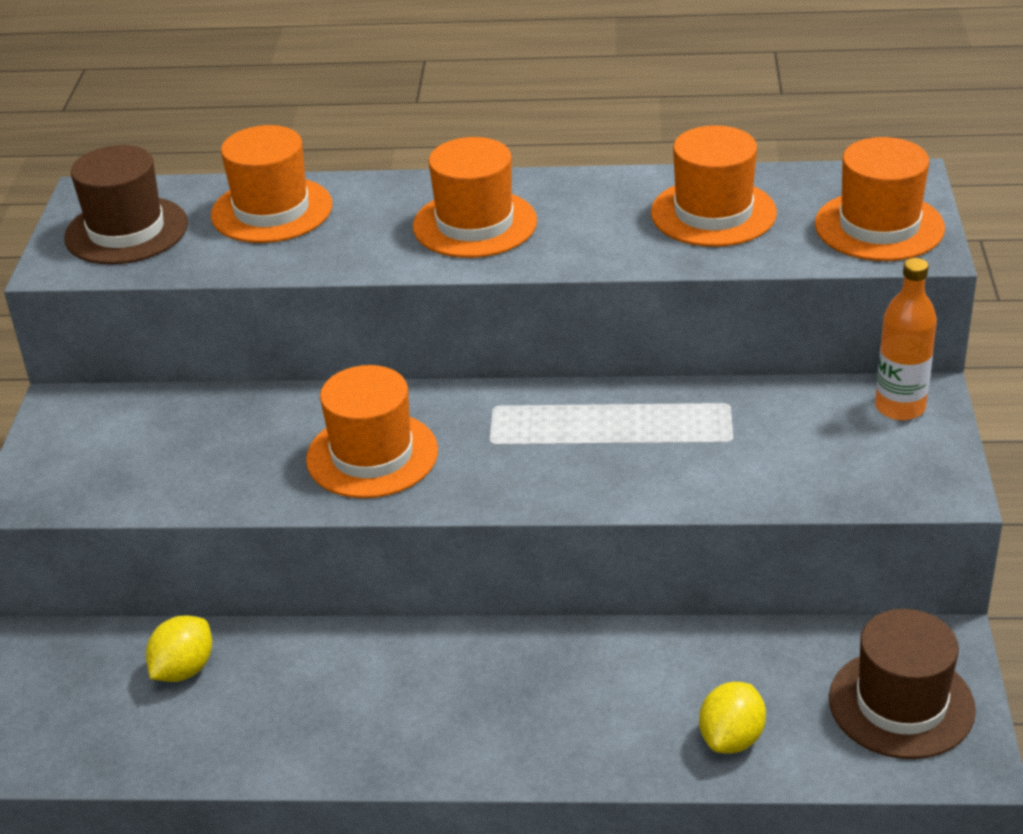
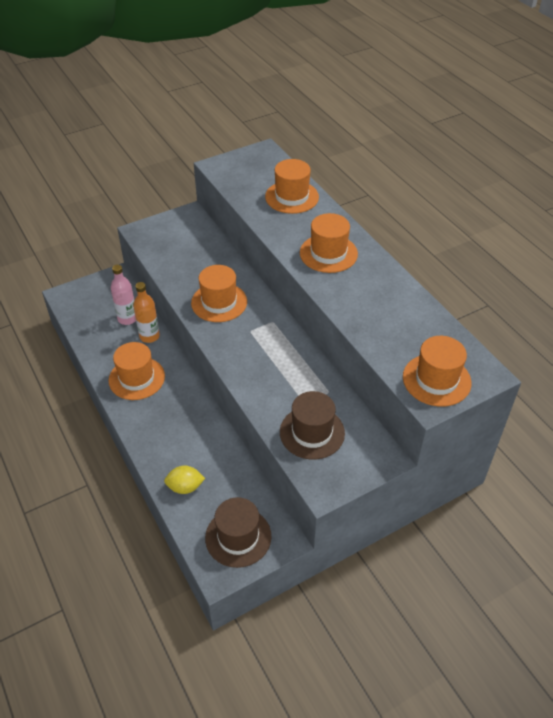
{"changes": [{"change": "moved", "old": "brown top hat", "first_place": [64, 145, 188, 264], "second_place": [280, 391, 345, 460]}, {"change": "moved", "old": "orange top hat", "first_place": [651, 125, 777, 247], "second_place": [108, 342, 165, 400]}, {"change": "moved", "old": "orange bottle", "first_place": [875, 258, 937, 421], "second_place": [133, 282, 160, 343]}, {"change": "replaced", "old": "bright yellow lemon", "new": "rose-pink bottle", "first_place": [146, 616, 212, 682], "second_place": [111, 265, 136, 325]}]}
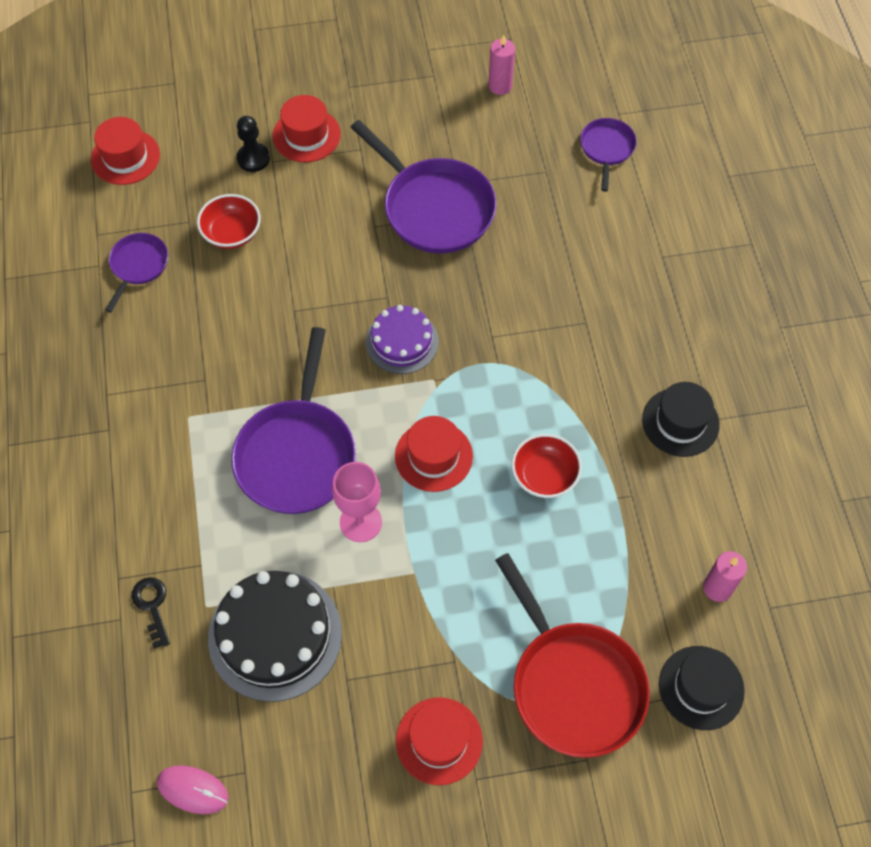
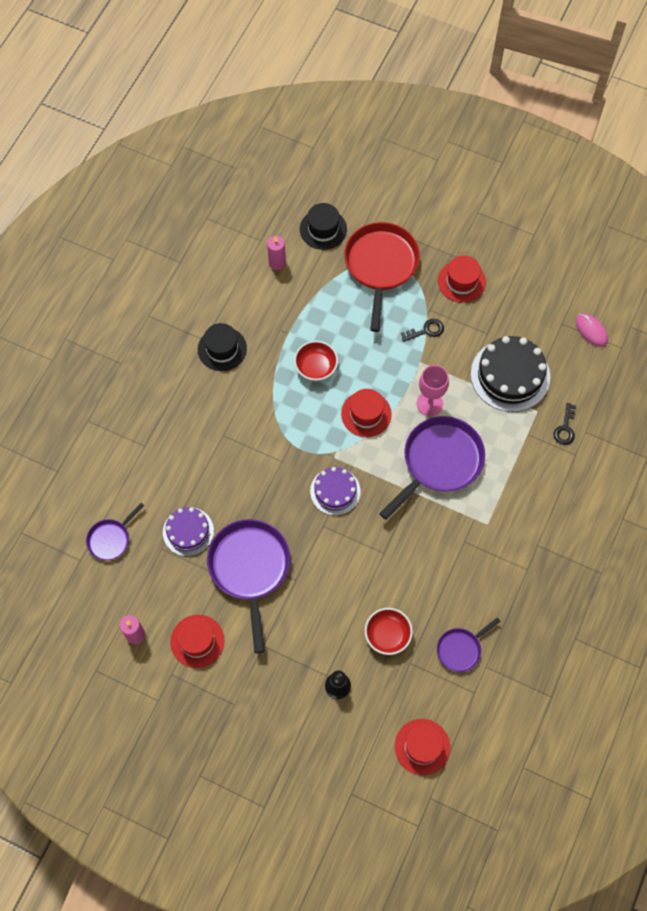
{"changes": [{"change": "added", "new": "purple cake", "second_place": [163, 507, 214, 556]}, {"change": "added", "new": "jet-black latchkey", "second_place": [401, 319, 444, 342]}, {"change": "moved", "old": "scarlet top hat", "first_place": [272, 95, 341, 162], "second_place": [170, 615, 224, 668]}]}
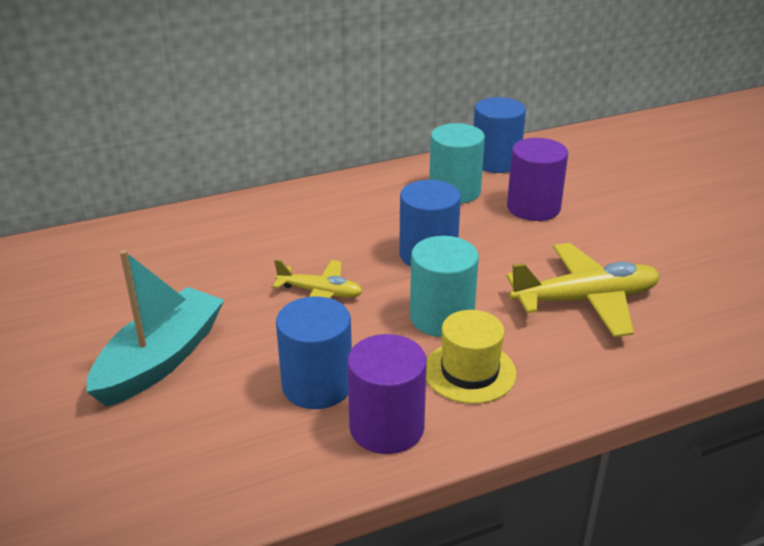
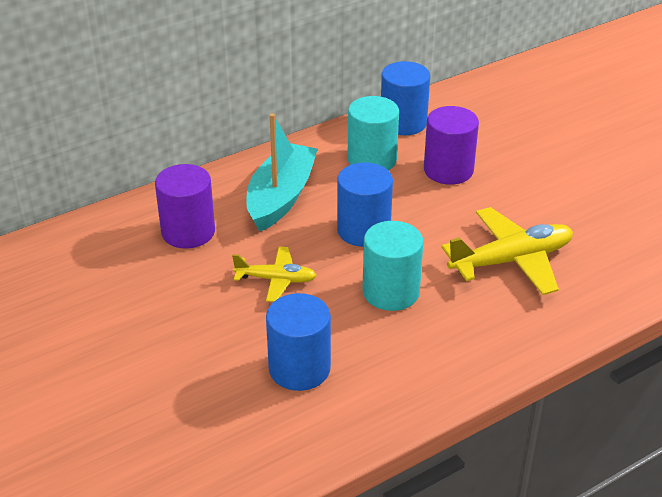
{"changes": [{"change": "removed", "old": "bright yellow top hat", "first_place": [426, 310, 517, 404]}, {"change": "moved", "old": "teal sailboat", "first_place": [86, 250, 224, 407], "second_place": [246, 113, 318, 232]}, {"change": "moved", "old": "purple cylinder shape", "first_place": [347, 334, 427, 454], "second_place": [155, 164, 215, 248]}]}
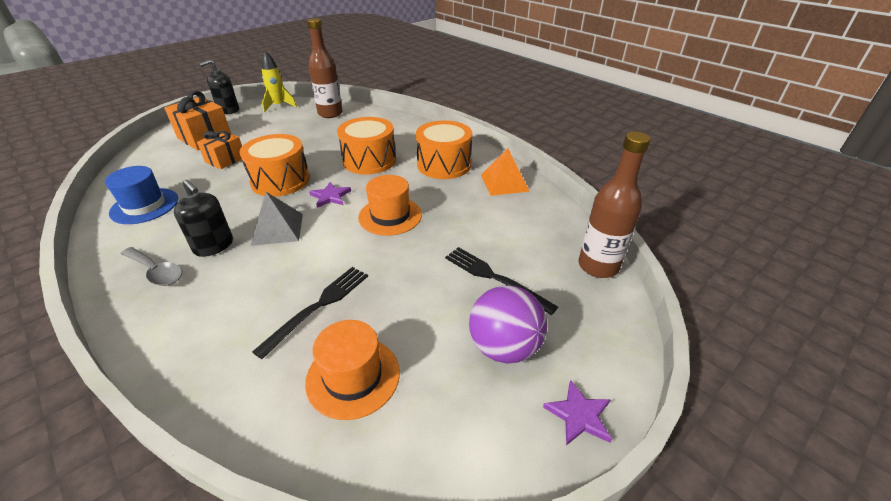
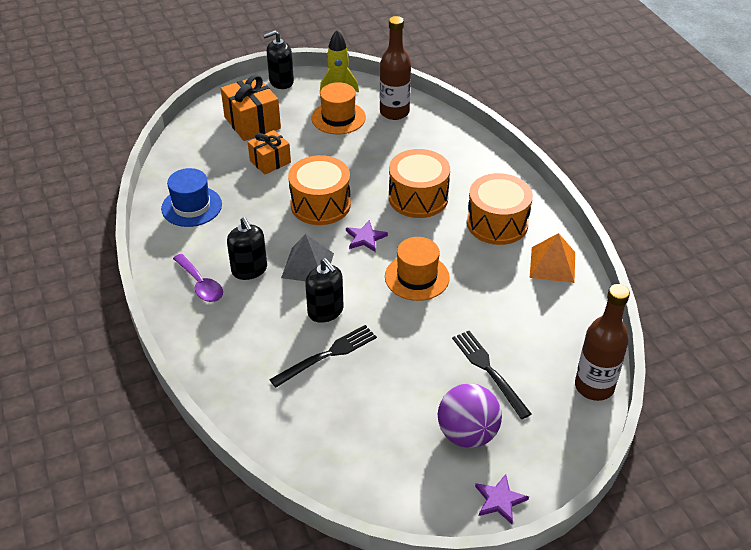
{"changes": [{"change": "added", "new": "jet-black pump bottle", "second_place": [305, 258, 343, 323]}, {"change": "moved", "old": "orange top hat", "first_place": [305, 320, 400, 420], "second_place": [311, 82, 366, 134]}, {"change": "recoloured", "old": "grey spoon", "new": "purple spoon", "first_place": [121, 247, 182, 286], "second_place": [173, 254, 223, 302]}]}
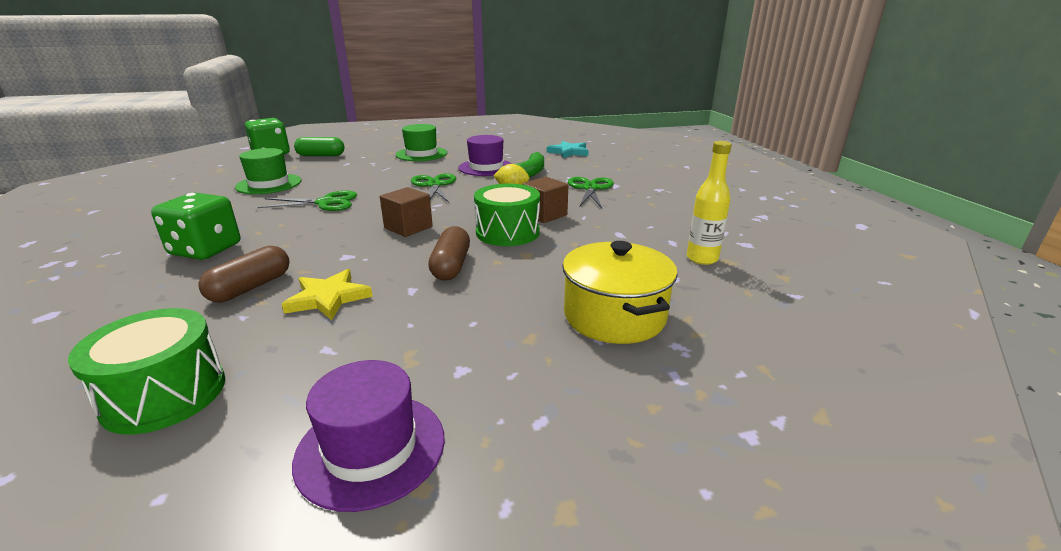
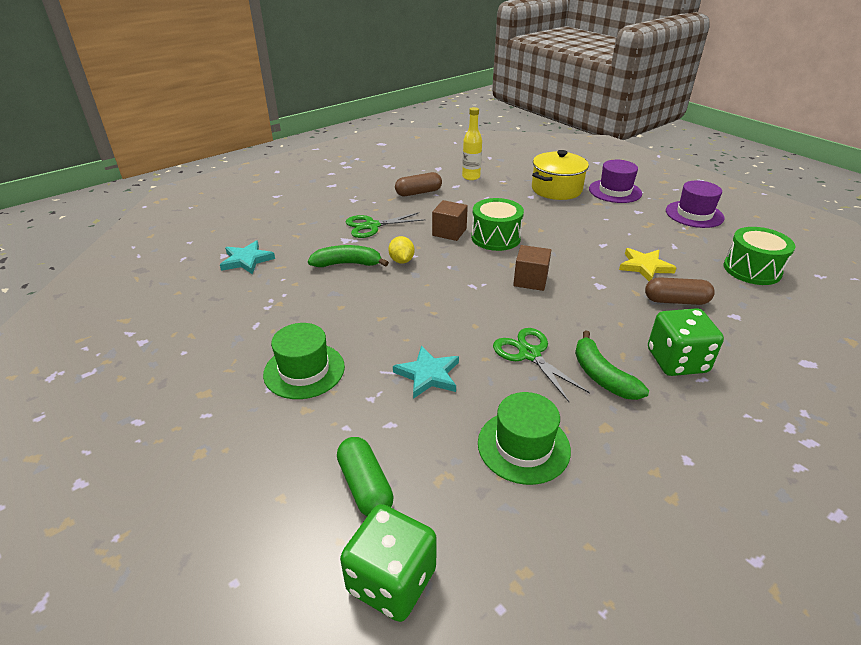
{"changes": [{"change": "removed", "old": "green pair of scissors", "first_place": [411, 173, 456, 203]}, {"change": "added", "new": "teal star shape", "second_place": [393, 346, 459, 399]}, {"change": "added", "new": "green banana", "second_place": [575, 330, 649, 400]}, {"change": "moved", "old": "brown pill", "first_place": [428, 226, 470, 280], "second_place": [395, 172, 442, 196]}, {"change": "moved", "old": "purple top hat", "first_place": [458, 135, 512, 176], "second_place": [589, 160, 642, 203]}]}
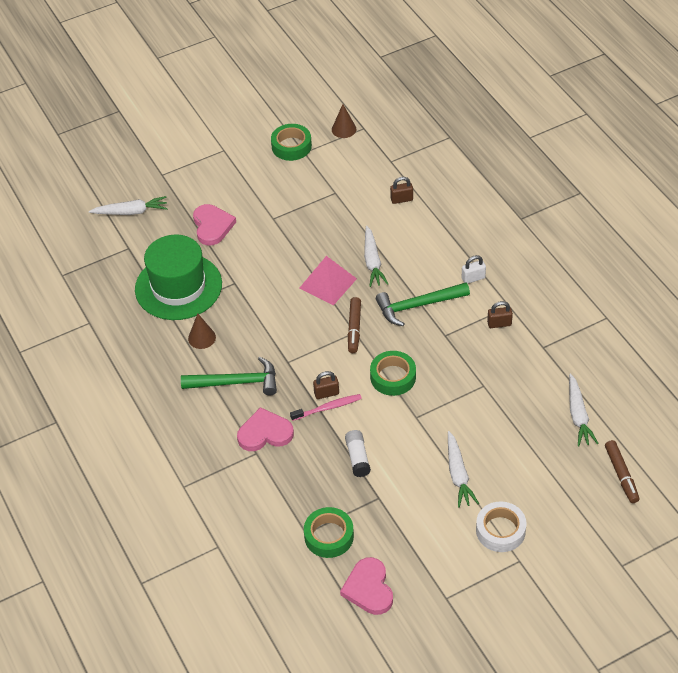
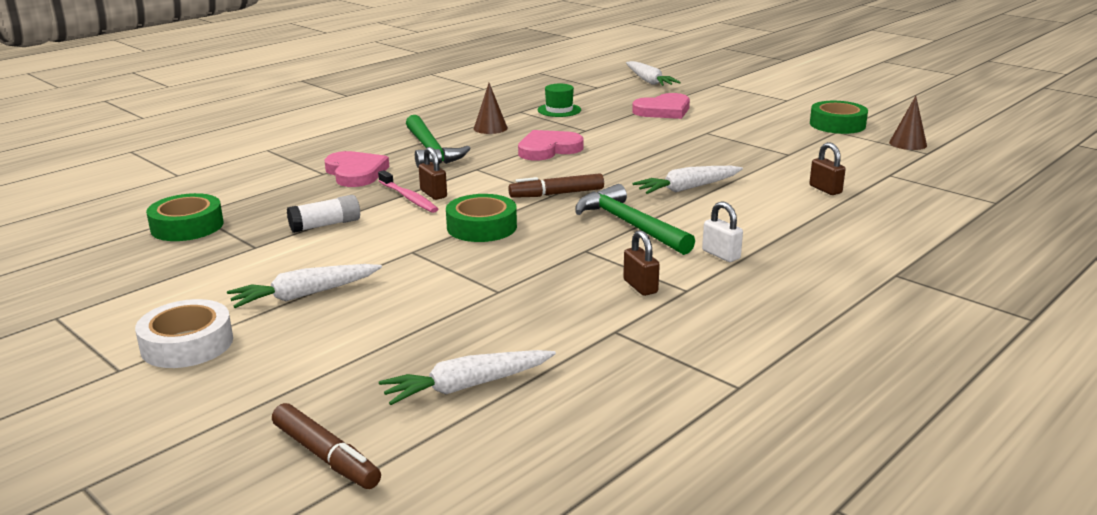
{"changes": [{"change": "removed", "old": "rose-pink pyramid", "first_place": [300, 256, 357, 305]}, {"change": "moved", "old": "rose-pink heart shape", "first_place": [340, 557, 393, 615], "second_place": [518, 130, 583, 161]}, {"change": "turned", "old": "brown marker", "first_place": [605, 440, 640, 503], "second_place": [272, 403, 381, 489], "degrees": -105}, {"change": "resized", "old": "green top hat", "first_place": [135, 235, 222, 320], "second_place": [538, 84, 581, 117], "factor": 0.42}]}
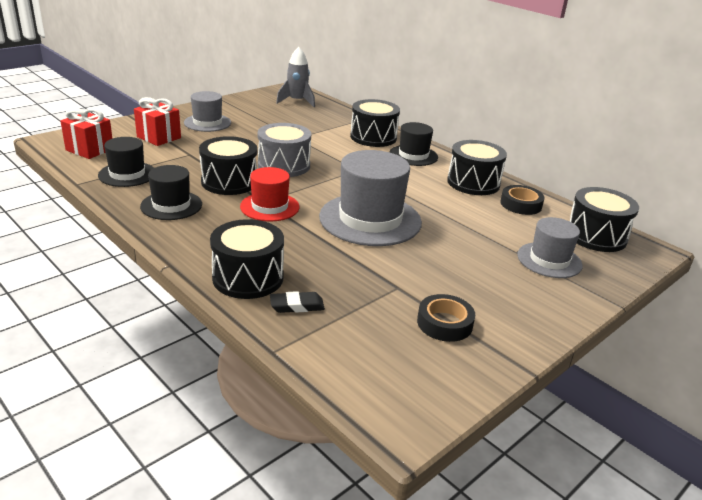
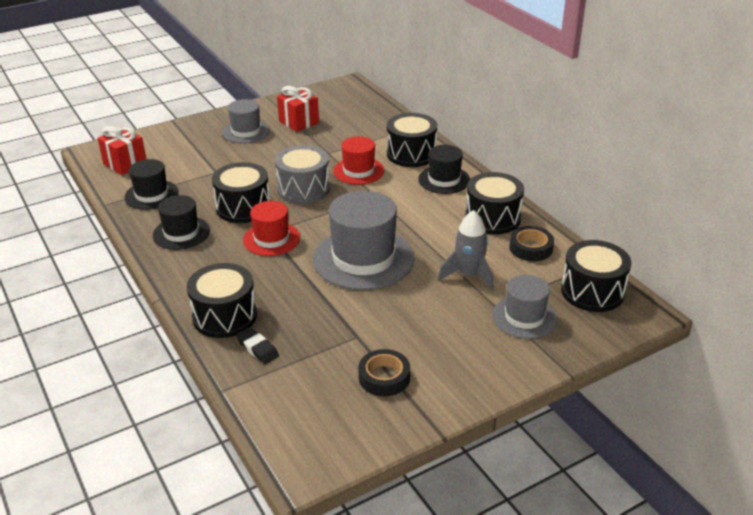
{"changes": [{"change": "added", "new": "scarlet top hat", "second_place": [333, 136, 384, 185]}, {"change": "moved", "old": "scarlet gift", "first_place": [134, 97, 181, 146], "second_place": [277, 86, 319, 132]}, {"change": "moved", "old": "grey rocket", "first_place": [276, 47, 315, 107], "second_place": [438, 210, 494, 291]}, {"change": "turned", "old": "jet-black eraser", "first_place": [270, 291, 325, 313], "second_place": [236, 327, 279, 364], "degrees": 45}]}
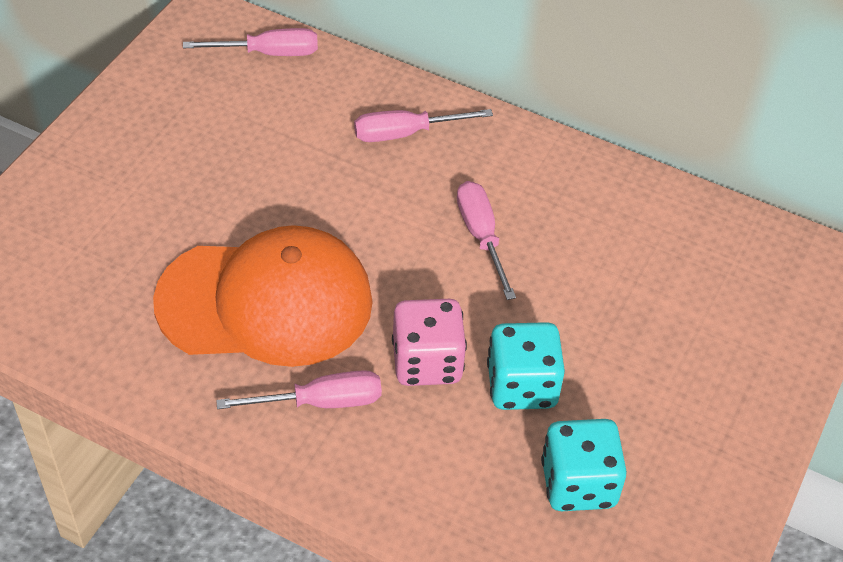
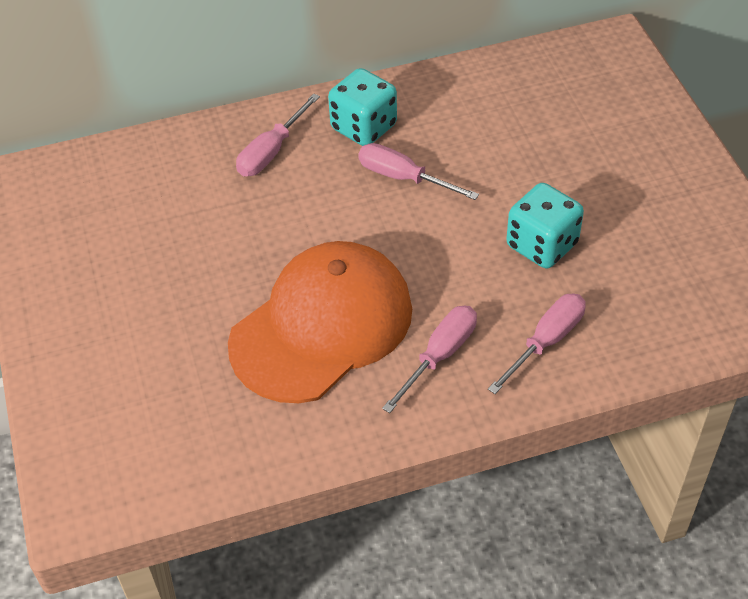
{"changes": [{"change": "removed", "old": "rose-pink game die", "first_place": [392, 299, 467, 386]}, {"change": "moved", "old": "rose-pink hand screwdriver", "first_place": [183, 28, 318, 56], "second_place": [488, 294, 586, 394]}, {"change": "moved", "old": "teal game die", "first_place": [541, 419, 627, 511], "second_place": [328, 68, 397, 146]}]}
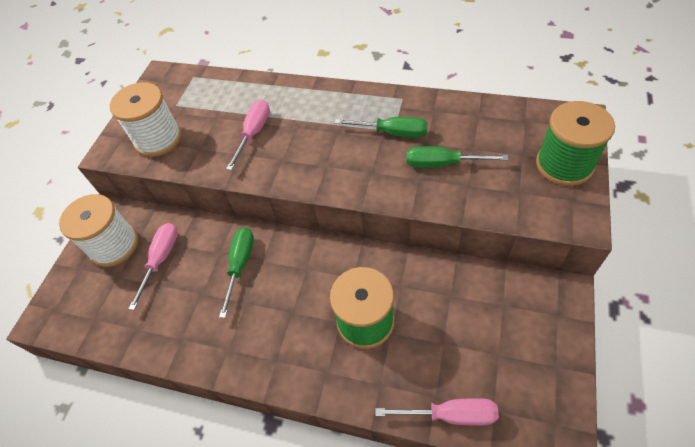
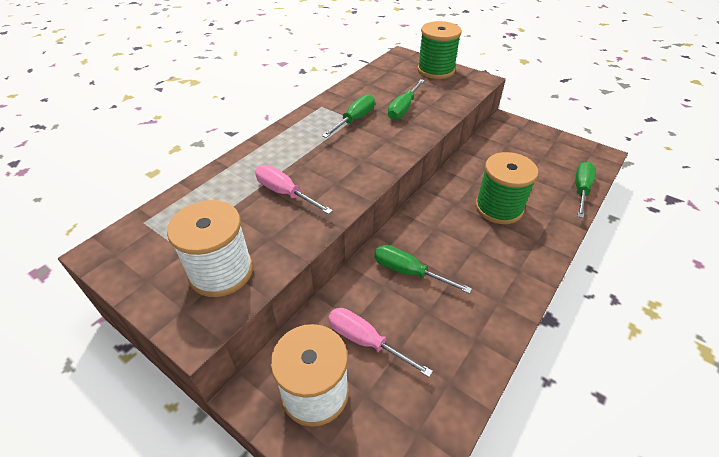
{"changes": [{"change": "recoloured", "old": "rose-pink hand screwdriver", "new": "green hand screwdriver", "first_place": [375, 398, 499, 426], "second_place": [575, 161, 596, 218]}]}
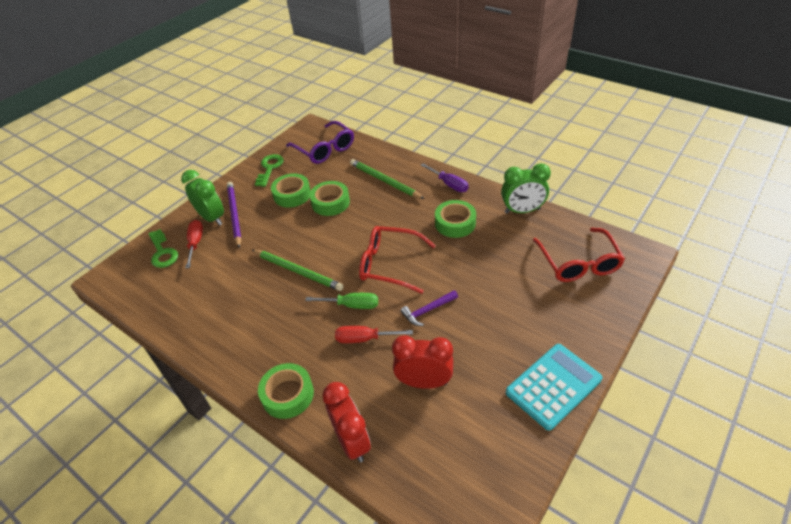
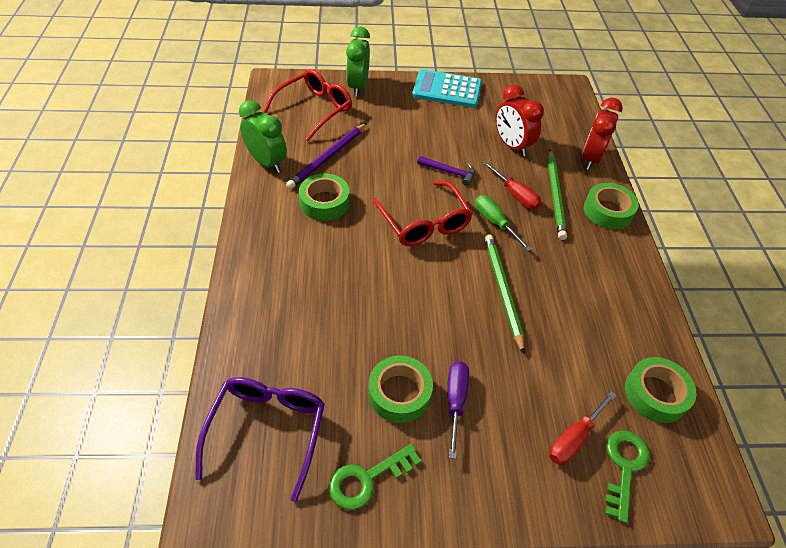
{"changes": [{"change": "moved", "old": "green bedside clock", "first_place": [181, 170, 224, 226], "second_place": [346, 27, 370, 96]}, {"change": "moved", "old": "purple lead pencil", "first_place": [227, 182, 242, 248], "second_place": [286, 123, 367, 189]}, {"change": "moved", "old": "green sticky tape", "first_place": [310, 181, 350, 216], "second_place": [625, 357, 697, 423]}, {"change": "moved", "old": "green lead pencil", "first_place": [350, 159, 424, 199], "second_place": [547, 150, 567, 240]}, {"change": "moved", "old": "purple hand screwdriver", "first_place": [421, 163, 469, 192], "second_place": [447, 361, 469, 459]}]}
